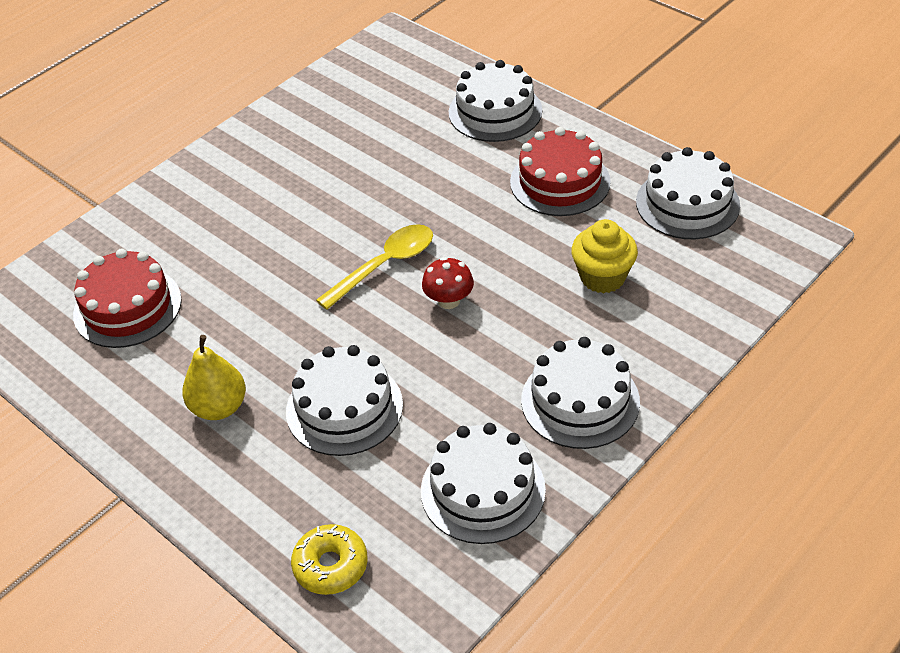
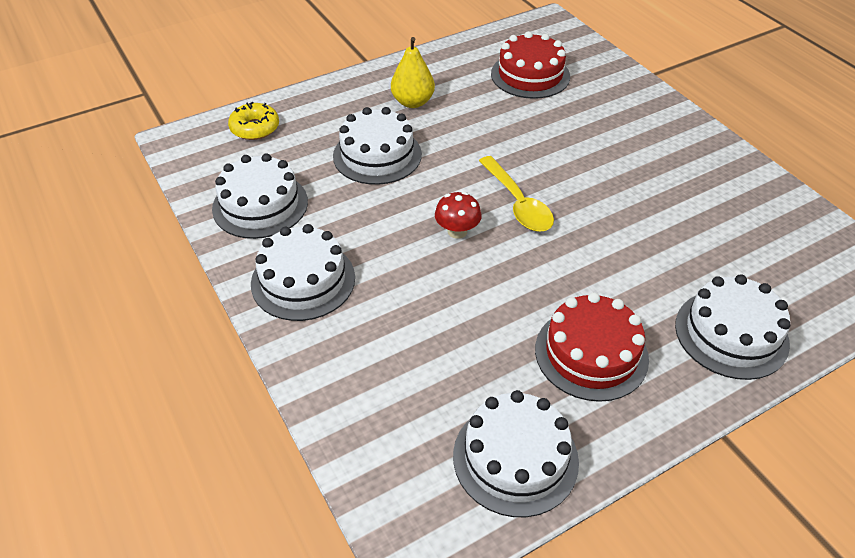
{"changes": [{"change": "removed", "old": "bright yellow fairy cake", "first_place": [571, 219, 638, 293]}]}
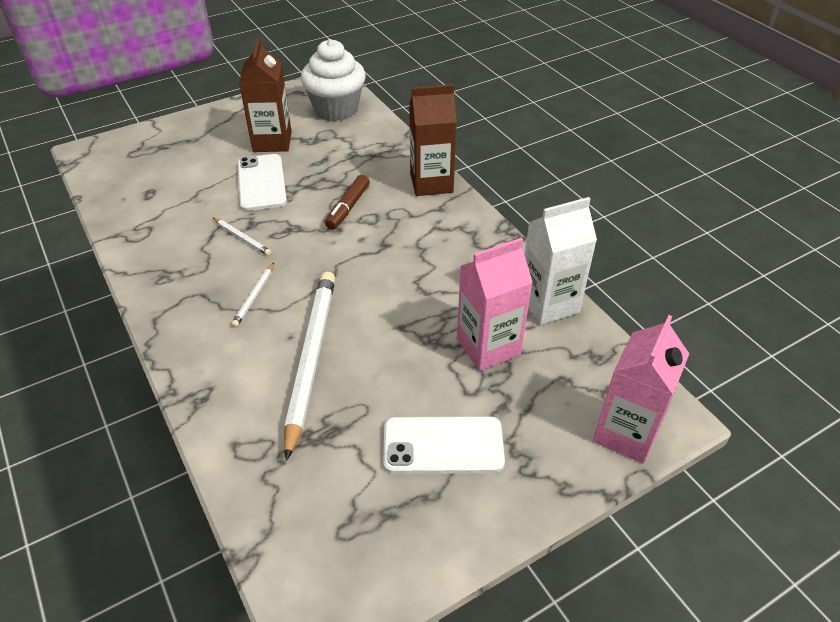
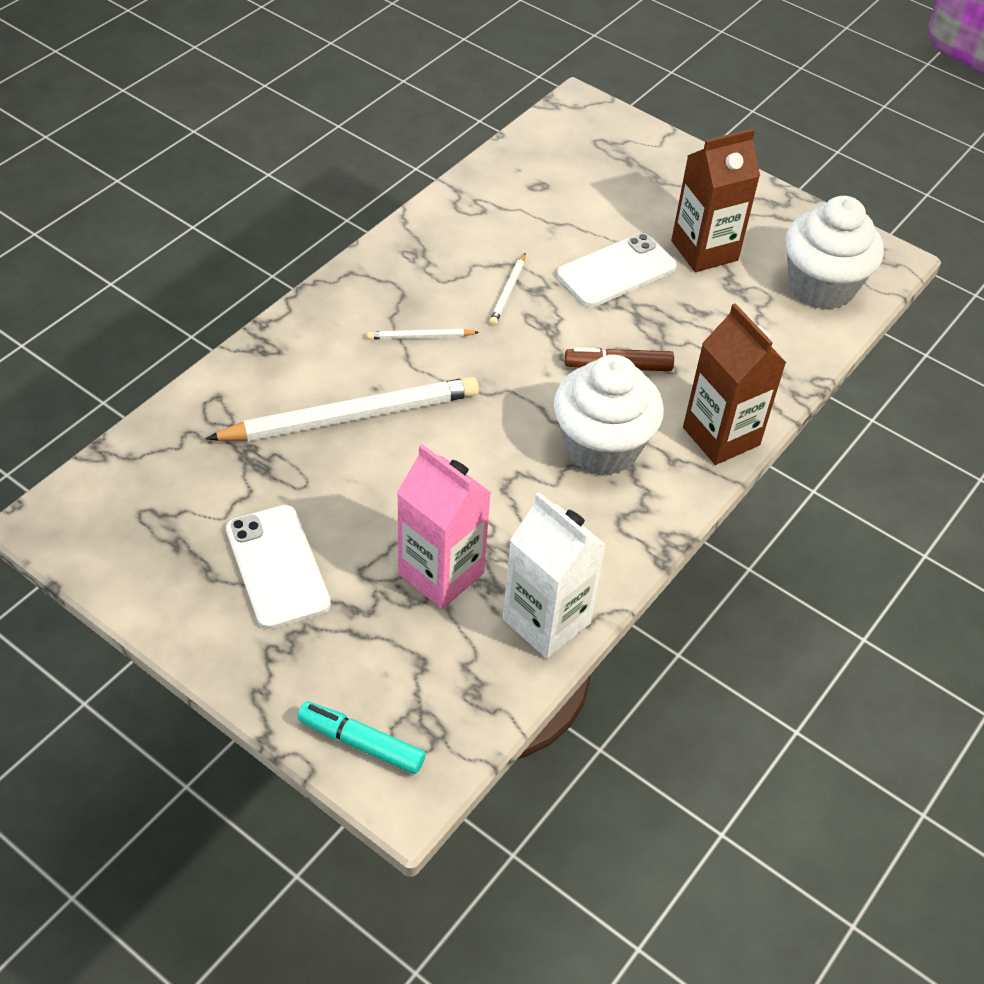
{"changes": [{"change": "added", "new": "snow-white fairy cake", "second_place": [554, 355, 664, 476]}, {"change": "replaced", "old": "rose-pink milk carton", "new": "teal marker", "first_place": [593, 315, 689, 463], "second_place": [297, 701, 426, 774]}]}
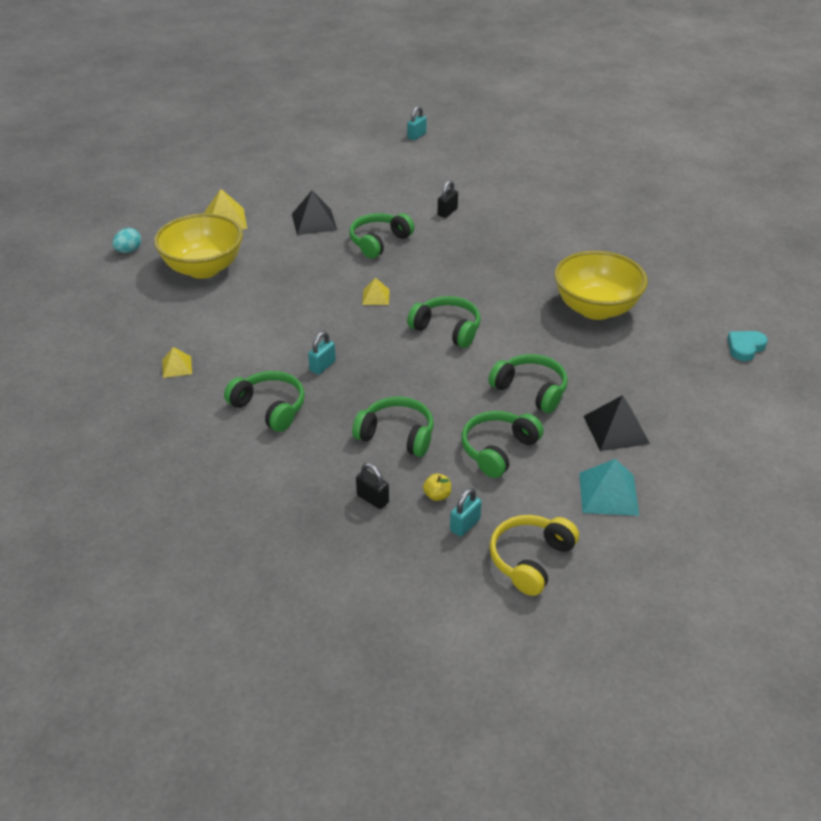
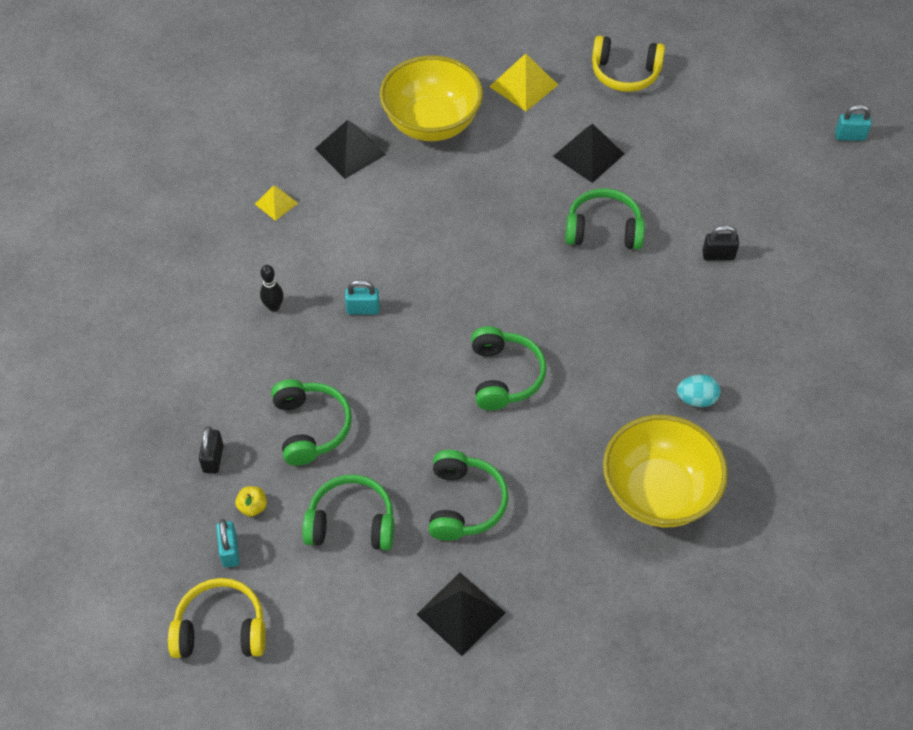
{"changes": [{"change": "removed", "old": "bright yellow pyramid", "first_place": [362, 278, 390, 305]}, {"change": "removed", "old": "teal pyramid", "first_place": [579, 459, 639, 516]}, {"change": "removed", "old": "teal heart shape", "first_place": [727, 331, 768, 361]}, {"change": "added", "new": "jet-black pyramid", "second_place": [315, 120, 386, 179]}, {"change": "added", "new": "bright yellow headphones", "second_place": [592, 35, 665, 92]}, {"change": "moved", "old": "teal egg", "first_place": [112, 228, 141, 253], "second_place": [677, 375, 721, 407]}, {"change": "replaced", "old": "green headphones", "new": "jet-black bowling pin", "first_place": [224, 371, 305, 432], "second_place": [260, 265, 284, 312]}, {"change": "turned", "old": "teal lock", "first_place": [450, 488, 482, 537], "second_place": [216, 519, 240, 568], "degrees": 75}]}
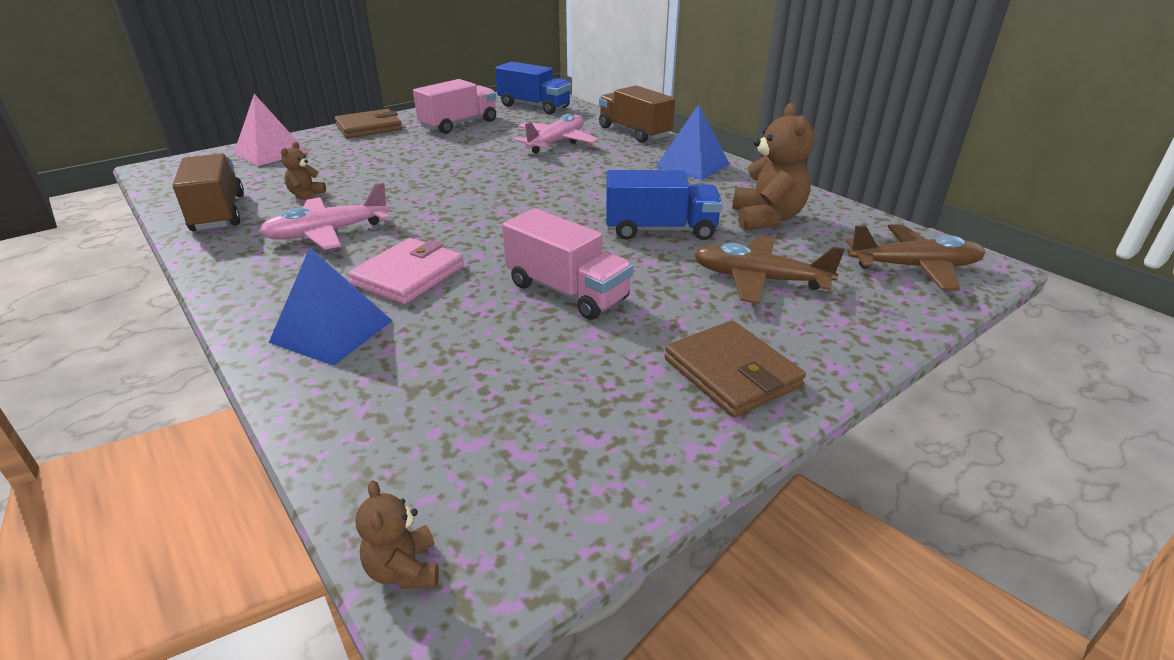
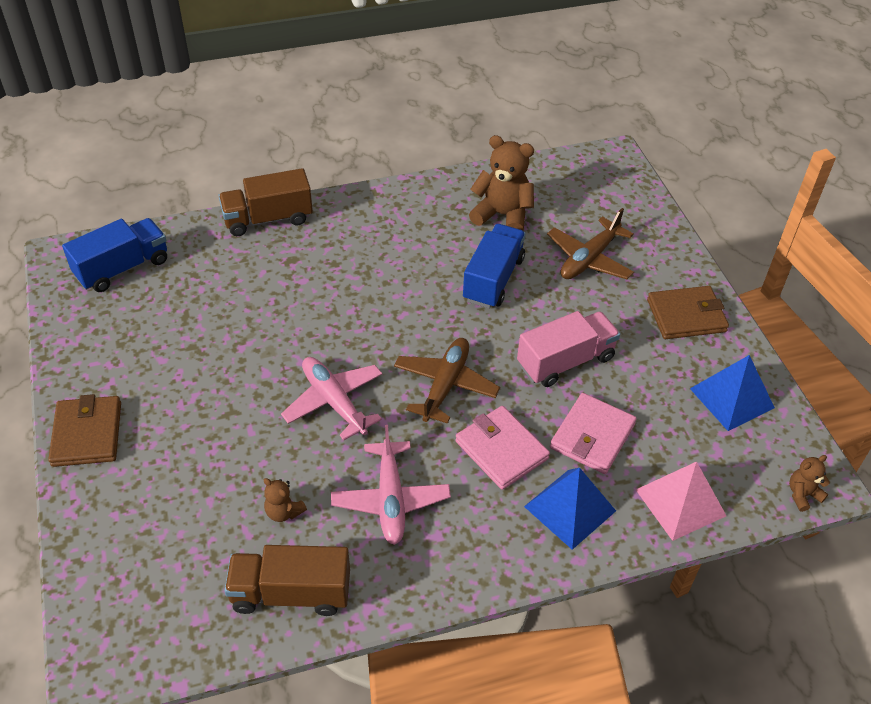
{"changes": [{"change": "removed", "old": "rose-pink truck", "first_place": [413, 79, 496, 134]}, {"change": "added", "new": "rose-pink billfold", "second_place": [550, 393, 637, 474]}, {"change": "moved", "old": "rose-pink pyramid", "first_place": [234, 94, 307, 166], "second_place": [636, 461, 726, 541]}, {"change": "moved", "old": "rose-pink aeroplane", "first_place": [515, 114, 599, 153], "second_place": [281, 357, 382, 441]}, {"change": "moved", "old": "cobalt pyramid", "first_place": [656, 104, 730, 180], "second_place": [690, 355, 775, 431]}, {"change": "moved", "old": "brown aeroplane", "first_place": [846, 224, 985, 290], "second_place": [394, 338, 500, 424]}, {"change": "turned", "old": "brown teddy bear", "first_place": [355, 480, 439, 589], "second_place": [789, 455, 830, 512], "degrees": 150}]}
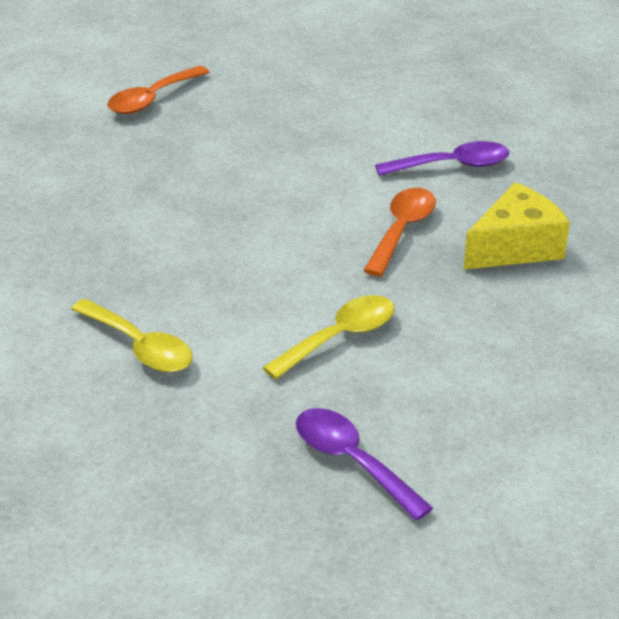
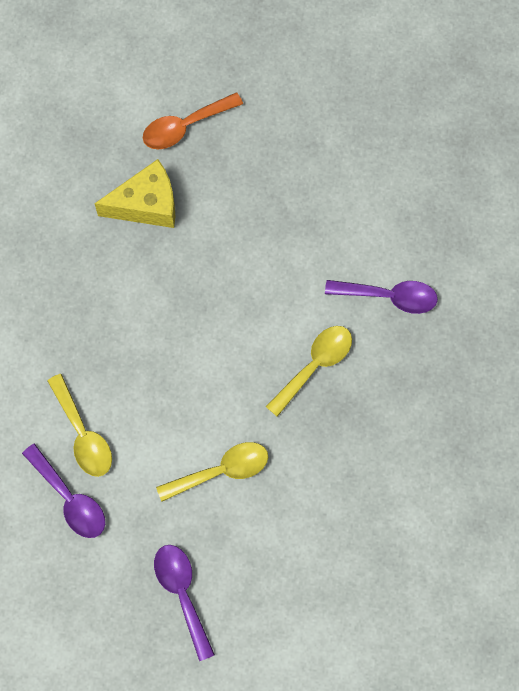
{"changes": [{"change": "added", "new": "purple spoon", "second_place": [22, 443, 105, 538]}, {"change": "moved", "old": "bright yellow cheese wedge", "first_place": [463, 182, 570, 270], "second_place": [94, 159, 175, 228]}, {"change": "recoloured", "old": "orange spoon", "new": "bright yellow spoon", "first_place": [363, 188, 436, 277], "second_place": [266, 326, 352, 417]}]}
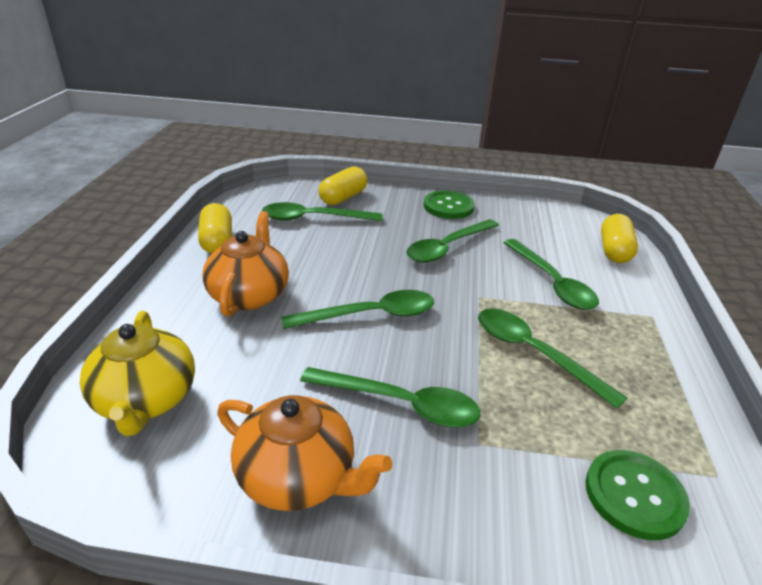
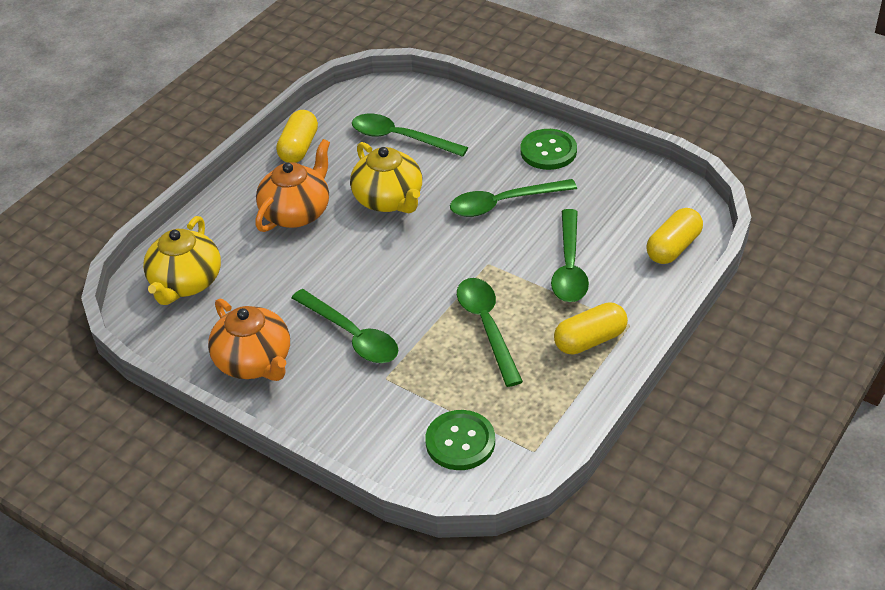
{"changes": [{"change": "removed", "old": "green spoon", "first_place": [281, 290, 434, 329]}, {"change": "added", "new": "bright yellow tea pot", "second_place": [350, 142, 422, 213]}, {"change": "moved", "old": "bright yellow pill", "first_place": [318, 166, 368, 205], "second_place": [554, 302, 628, 354]}]}
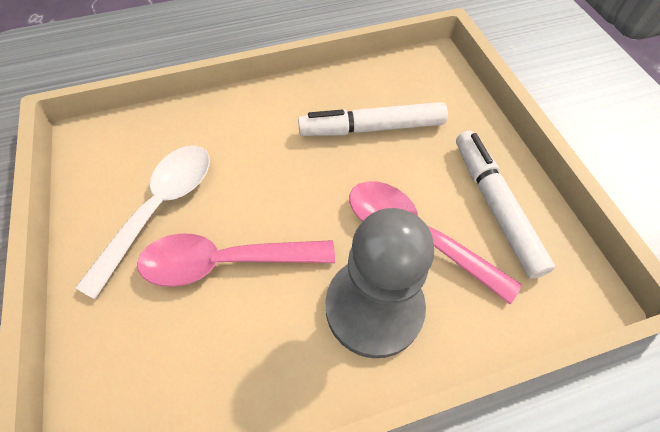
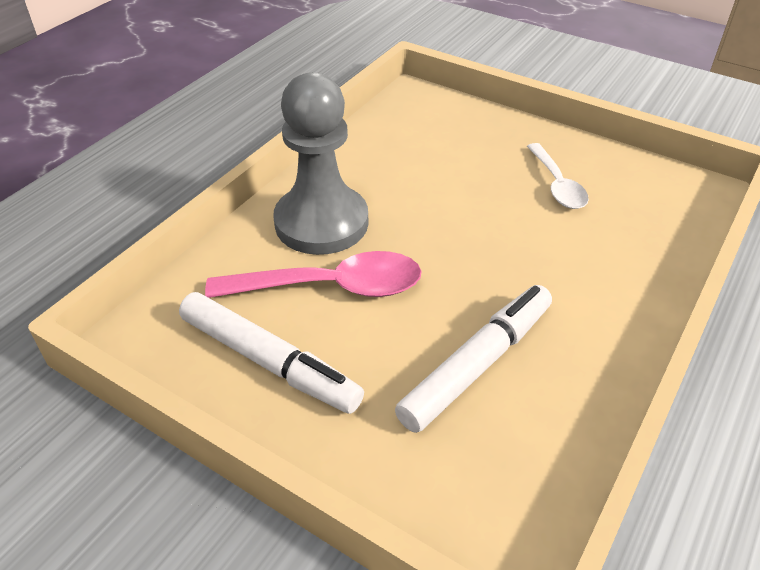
{"changes": [{"change": "removed", "old": "rose-pink spoon", "first_place": [137, 233, 335, 287]}, {"change": "resized", "old": "snow-white spoon", "first_place": [75, 145, 210, 299], "second_place": [527, 143, 589, 209], "factor": 0.63}]}
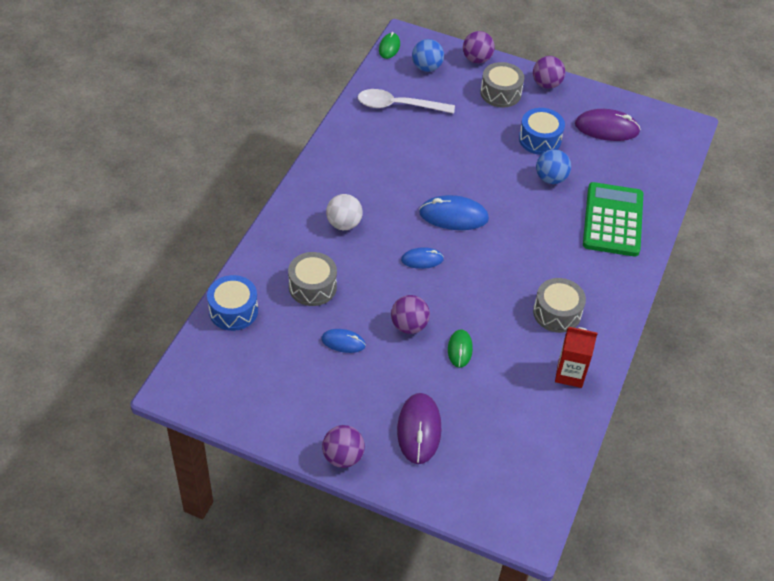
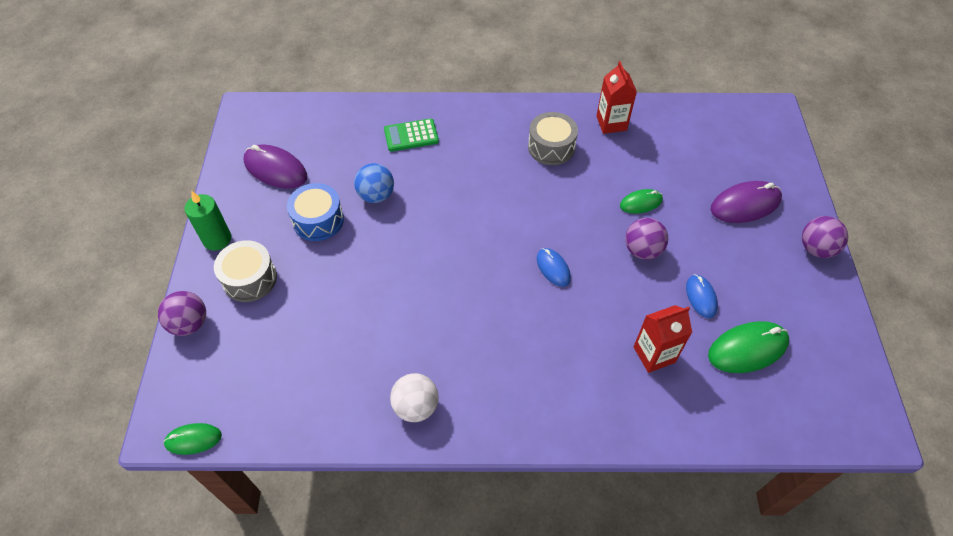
{"changes": [{"change": "removed", "old": "cobalt snare drum", "first_place": [207, 275, 258, 331]}, {"change": "removed", "old": "snow-white spoon", "first_place": [358, 89, 455, 114]}, {"change": "removed", "old": "cobalt play ball", "first_place": [412, 39, 444, 72]}, {"change": "removed", "old": "cobalt computer mouse", "first_place": [419, 195, 489, 230]}, {"change": "added", "new": "green computer mouse", "second_place": [708, 321, 789, 373]}, {"change": "moved", "old": "snow-white play ball", "first_place": [326, 194, 363, 230], "second_place": [390, 373, 439, 422]}, {"change": "replaced", "old": "grey snare drum", "new": "scarlet milk carton", "first_place": [288, 252, 337, 306], "second_place": [634, 305, 692, 373]}, {"change": "replaced", "old": "purple play ball", "new": "green pillar candle", "first_place": [533, 56, 565, 89], "second_place": [184, 190, 231, 251]}, {"change": "turned", "old": "purple computer mouse", "first_place": [575, 109, 641, 141], "second_place": [243, 144, 307, 189], "degrees": -45}, {"change": "resized", "old": "green adding machine", "first_place": [583, 182, 643, 257], "second_place": [384, 118, 439, 152], "factor": 0.57}]}
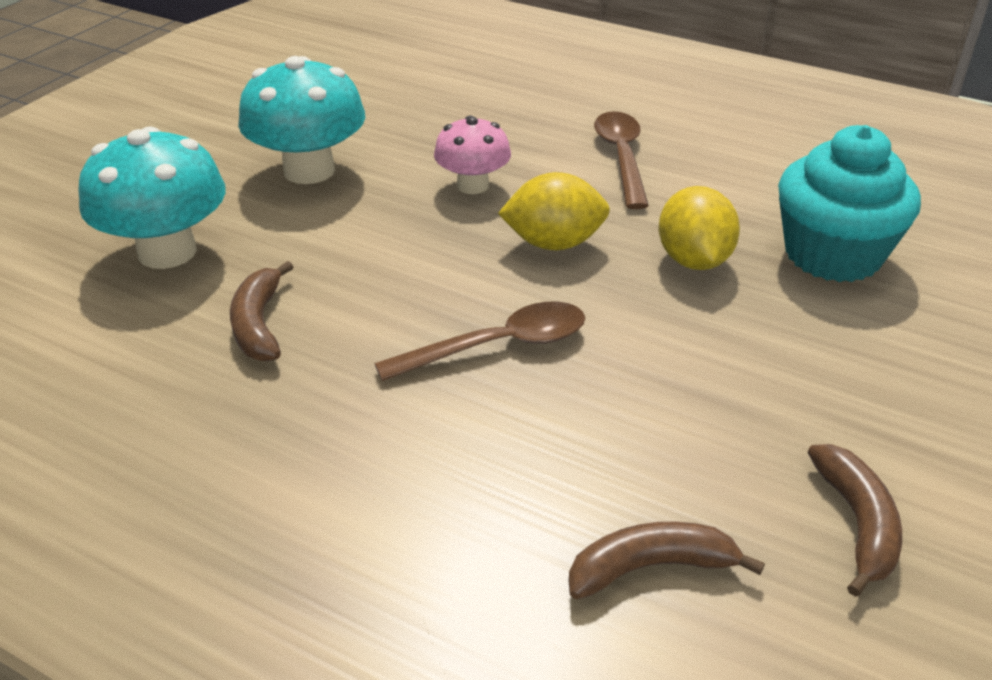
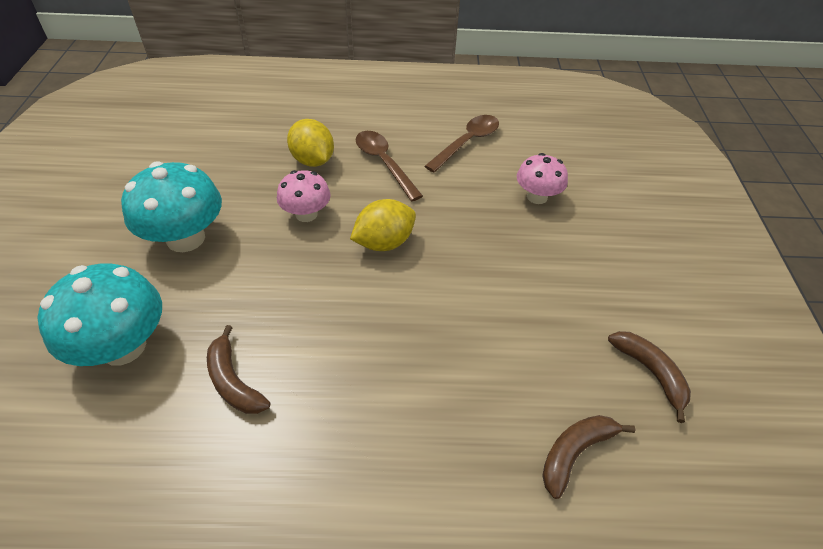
{"changes": [{"change": "moved", "old": "brown spoon", "first_place": [374, 302, 585, 381], "second_place": [425, 115, 499, 172]}, {"change": "moved", "old": "bright yellow lemon", "first_place": [659, 186, 740, 270], "second_place": [287, 119, 334, 167]}, {"change": "replaced", "old": "teal fairy cake", "new": "rose-pink fungus", "first_place": [778, 125, 921, 282], "second_place": [517, 153, 568, 204]}]}
